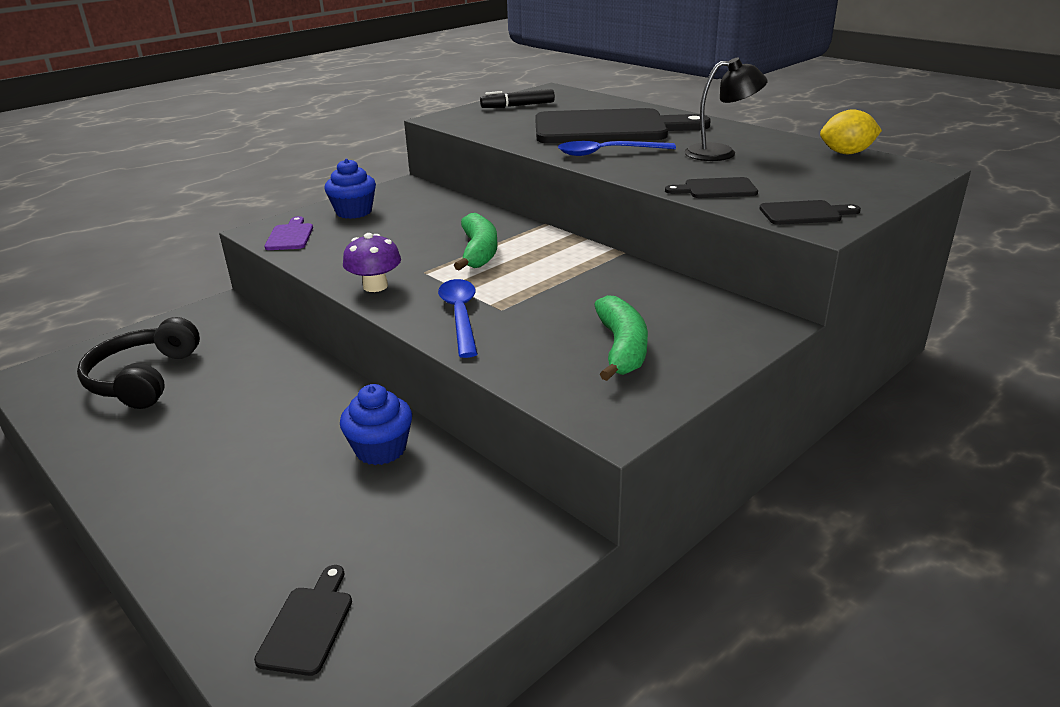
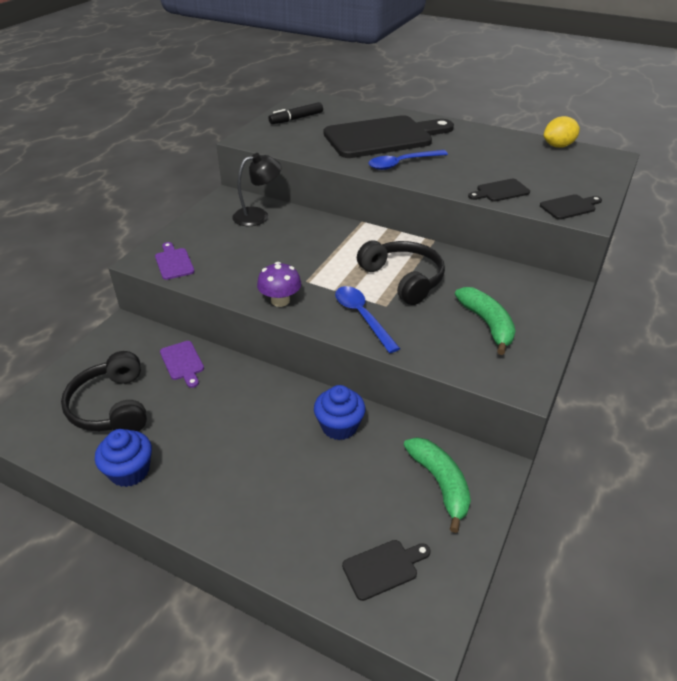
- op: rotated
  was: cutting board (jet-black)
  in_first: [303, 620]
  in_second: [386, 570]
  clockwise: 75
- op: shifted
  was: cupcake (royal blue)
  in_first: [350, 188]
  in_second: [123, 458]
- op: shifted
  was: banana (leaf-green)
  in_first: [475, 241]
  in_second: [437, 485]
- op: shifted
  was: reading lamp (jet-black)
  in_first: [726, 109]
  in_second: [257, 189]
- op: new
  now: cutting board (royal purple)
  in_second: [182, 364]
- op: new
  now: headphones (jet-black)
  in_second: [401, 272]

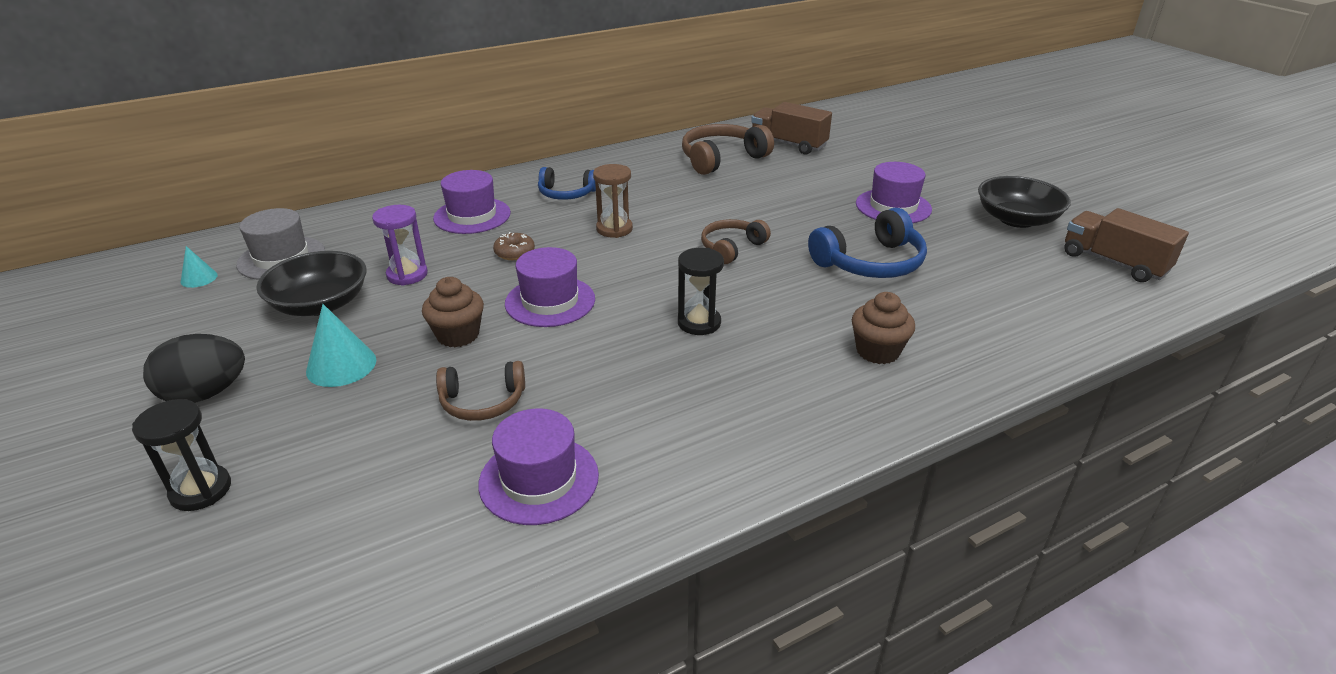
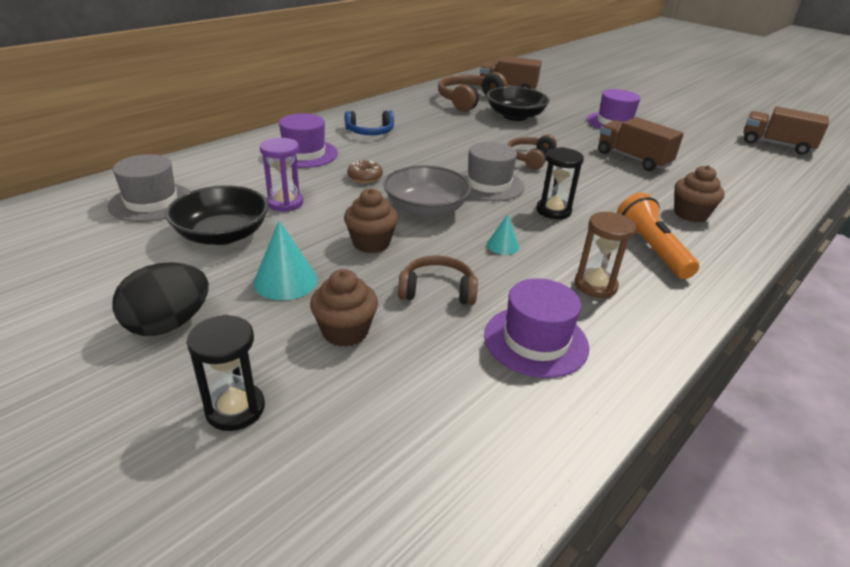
- op: shifted
  was: cone (teal)
  in_first: [199, 267]
  in_second: [503, 234]
- op: rotated
  was: headphones (dark brown)
  in_first: [480, 391]
  in_second: [438, 280]
  clockwise: -150
- op: swapped
  was: top hat (royal purple)
  now: deep dish (gray)
  in_first: [550, 287]
  in_second: [427, 191]
- op: shifted
  was: hourglass (dark brown)
  in_first: [613, 201]
  in_second: [605, 255]
- op: swapped
  was: headphones (royal blue)
  now: lorry (dark brown)
  in_first: [867, 243]
  in_second: [641, 144]
- op: shifted
  was: deep dish (jet-black)
  in_first: [1024, 202]
  in_second: [518, 103]
- op: new
  now: cupcake (dark brown)
  in_second: [344, 308]
- op: new
  now: top hat (gray)
  in_second: [492, 171]
- op: new
  now: pocket torch (orange-coloured)
  in_second: [658, 236]

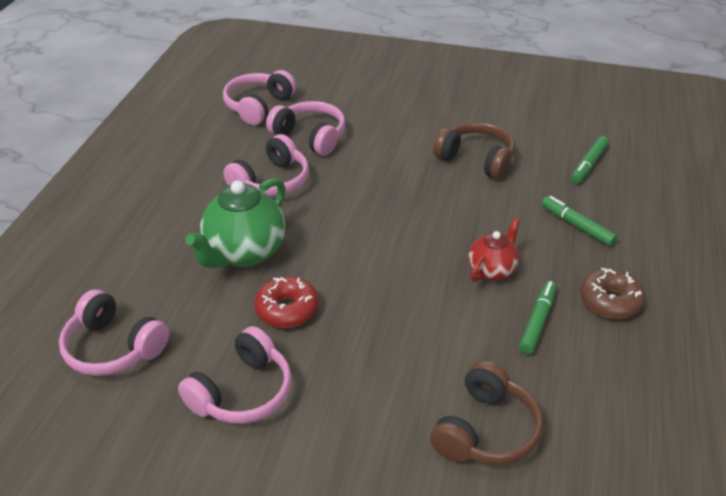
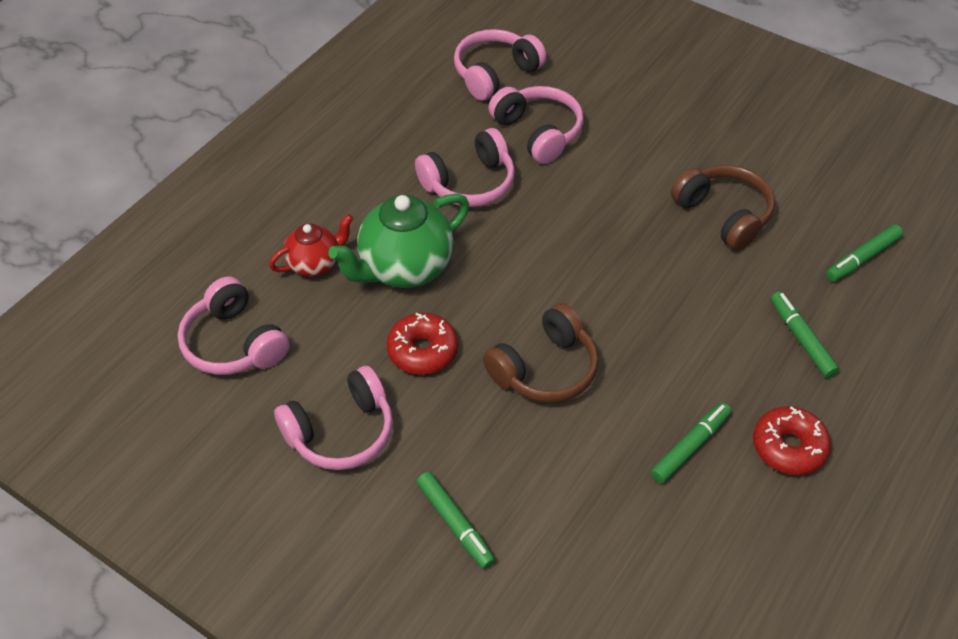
- op: shifted
  was: headphones (dark brown)
  in_first: [486, 412]
  in_second: [541, 353]
- op: shifted
  was: china teapot (red)
  in_first: [494, 250]
  in_second: [311, 245]
- op: repainted
  was: glazed donut (dark brown)
  now: glazed donut (red)
  in_first: [612, 293]
  in_second: [792, 440]
- op: new
  now: marker (leaf-green)
  in_second: [455, 520]

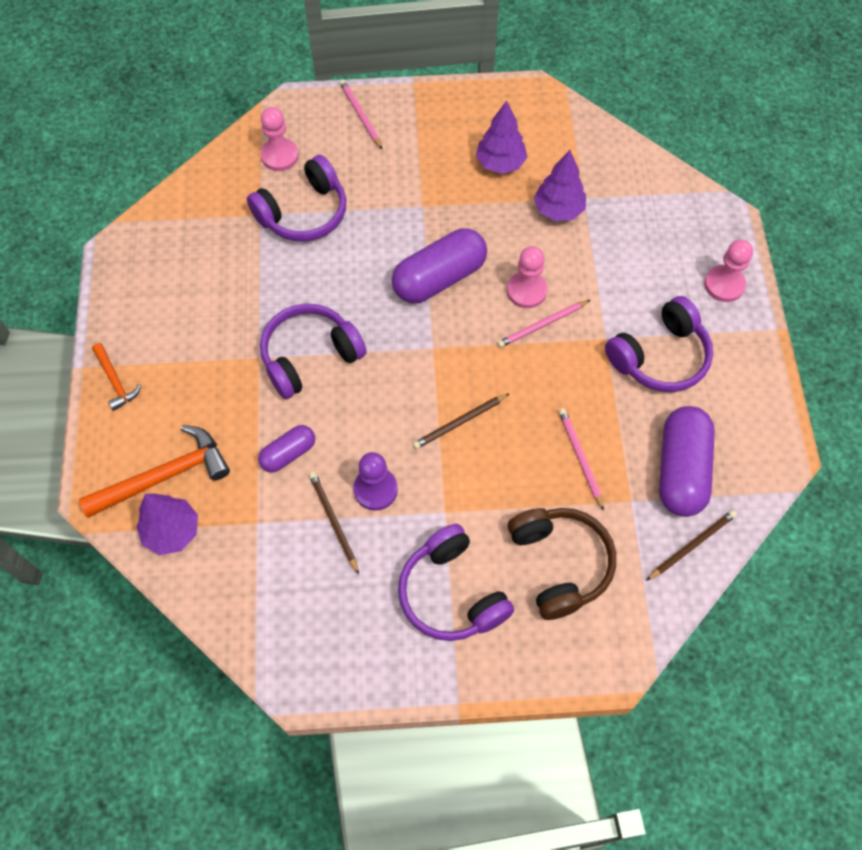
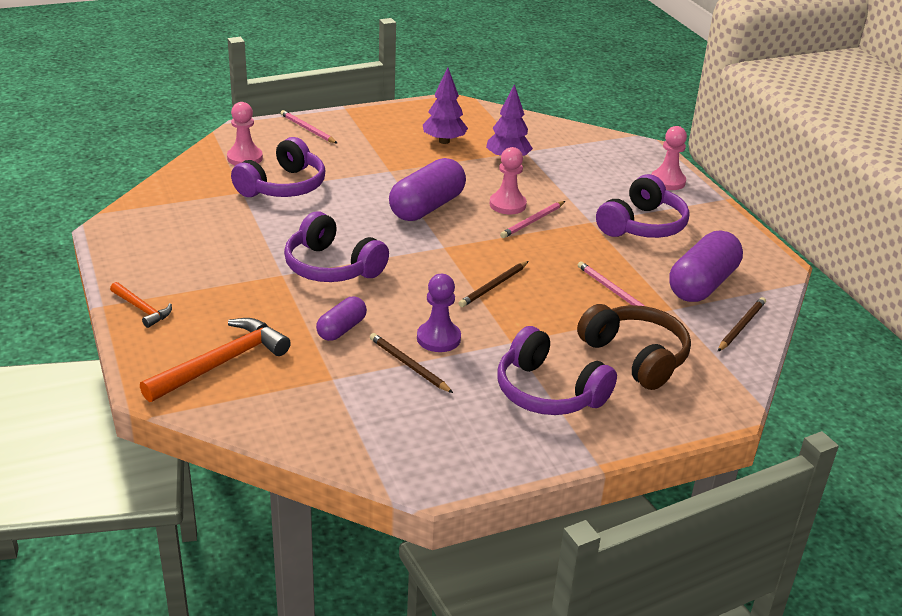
- op: gone
  was: tree (royal purple)
  in_first: [167, 524]
- op: rotated
  was: headphones (royal purple)
  in_first: [313, 351]
  in_second: [336, 247]
  clockwise: -90
- op: rotated
  was: pill (royal purple)
  in_first: [687, 461]
  in_second: [706, 266]
  clockwise: 45

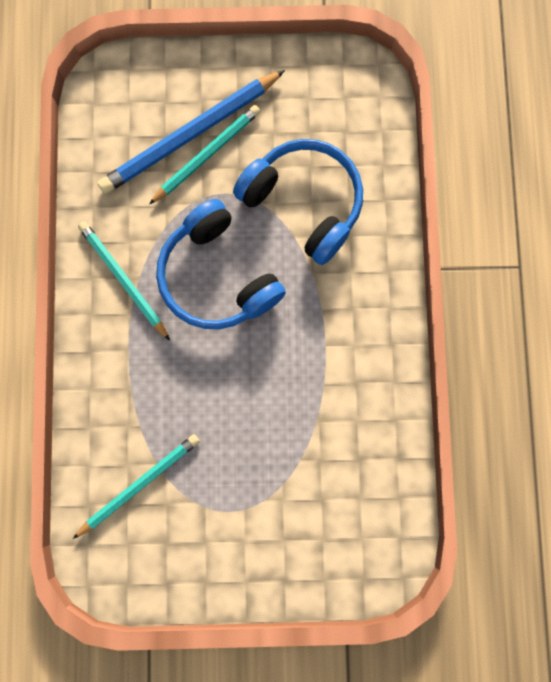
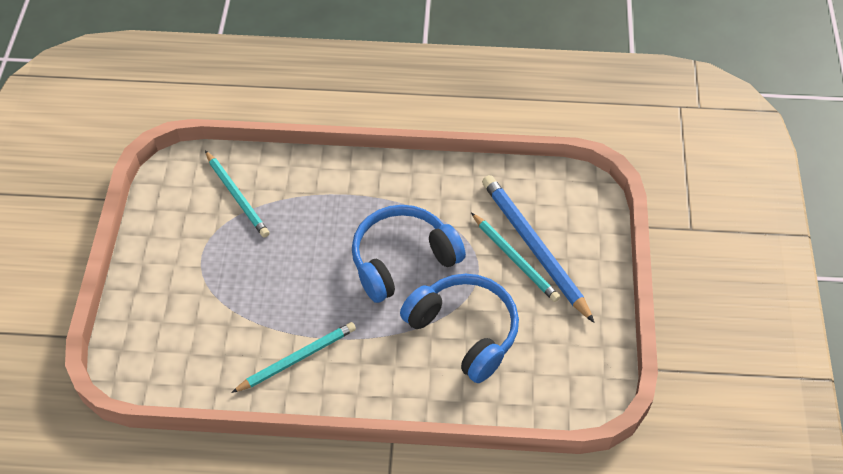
- op: shifted
  was: wooden pencil (teal)
  in_first: [124, 281]
  in_second: [293, 357]
- op: rotated
  was: headphones (royal blue)
  in_first: [298, 202]
  in_second: [459, 328]
  clockwise: -90

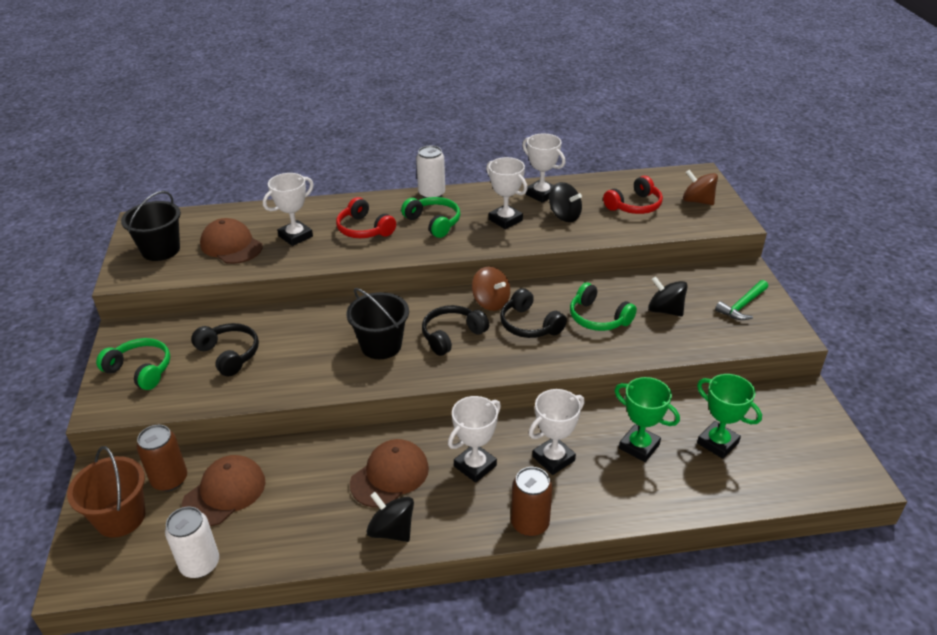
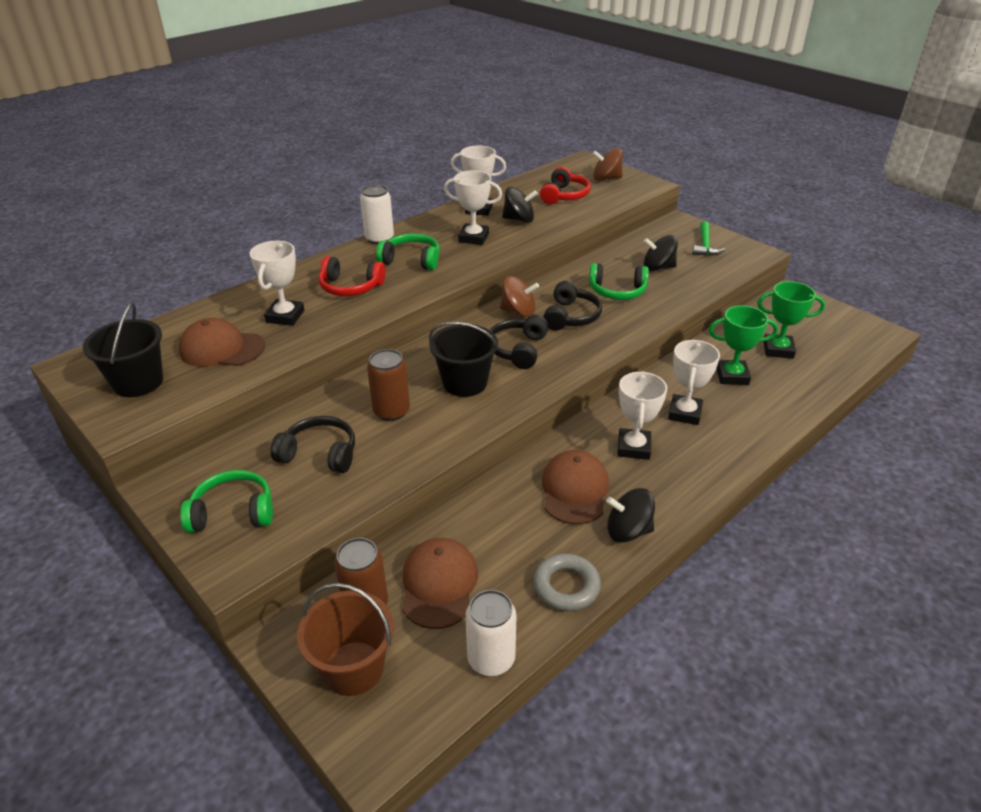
- op: rotated
  was: headphones (jet-black)
  in_first: [533, 313]
  in_second: [572, 306]
  clockwise: -90
- op: shifted
  was: tin (dark brown)
  in_first: [532, 502]
  in_second: [388, 385]
- op: new
  now: ring (gray)
  in_second: [567, 582]

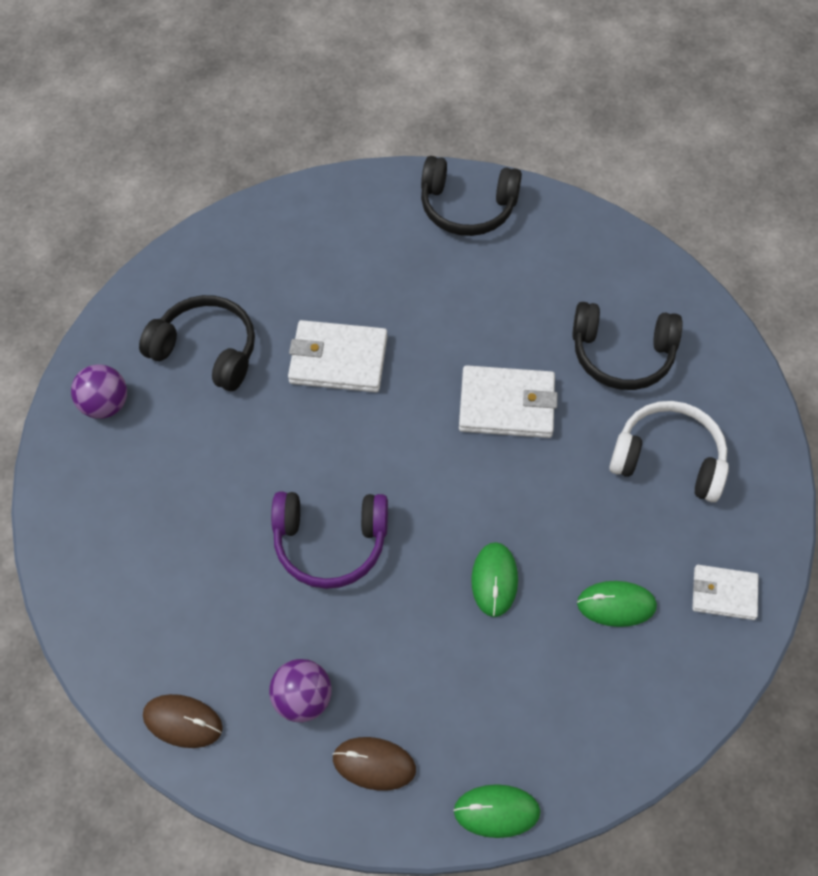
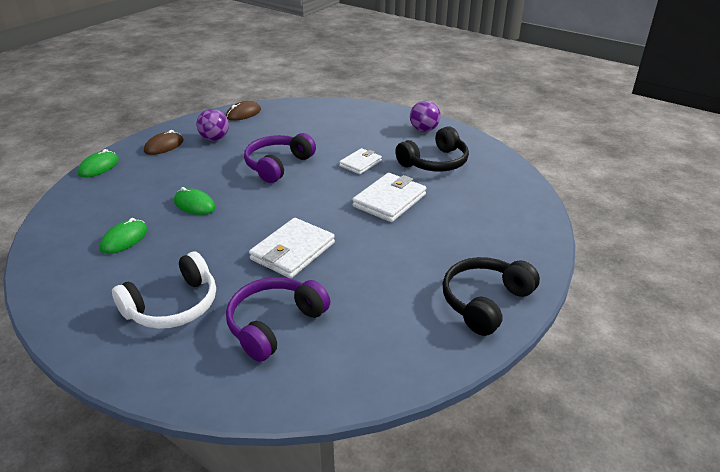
- op: repainted
  was: headphones (jet-black)
  now: headphones (royal purple)
  in_first: [627, 346]
  in_second: [278, 319]
- op: shifted
  was: billfold (pure white)
  in_first: [725, 592]
  in_second: [360, 161]

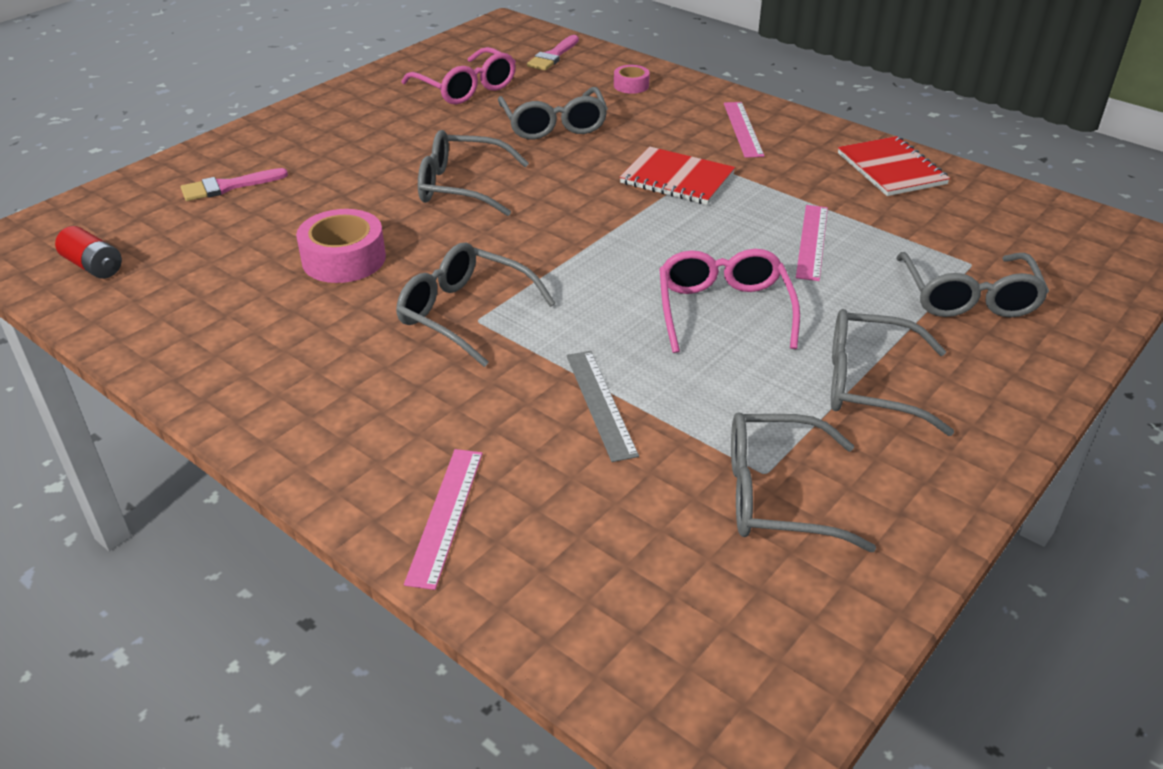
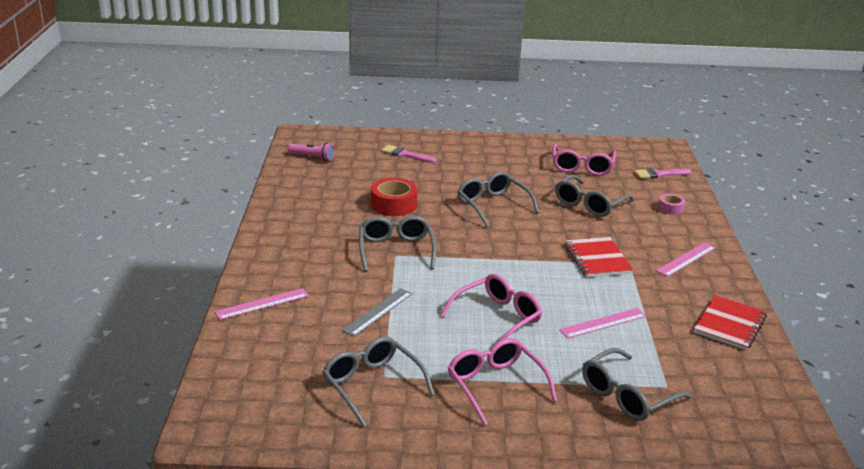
- op: swapped
  was: AA battery (red)
  now: pocket torch (rose-pink)
  in_first: [88, 252]
  in_second: [311, 152]
- op: repainted
  was: sticky tape (rose-pink)
  now: sticky tape (red)
  in_first: [341, 246]
  in_second: [394, 197]
- op: repainted
  was: glasses (gray)
  now: glasses (rose-pink)
  in_first: [892, 372]
  in_second: [502, 382]

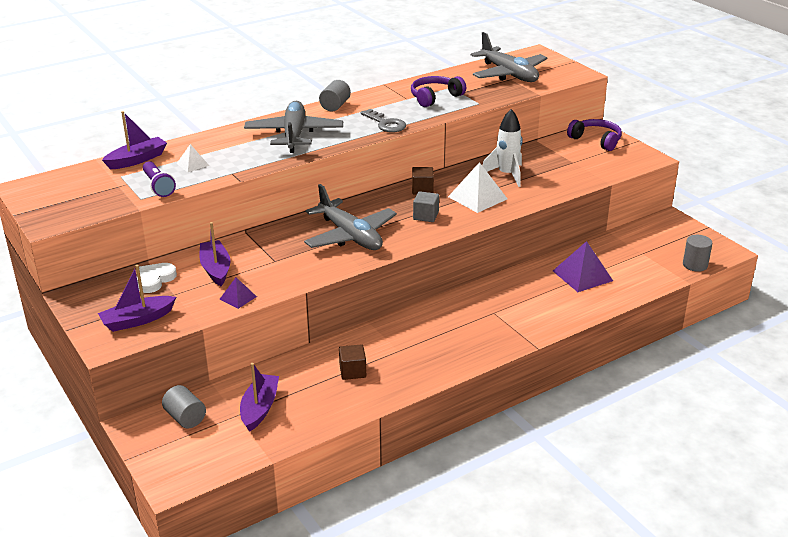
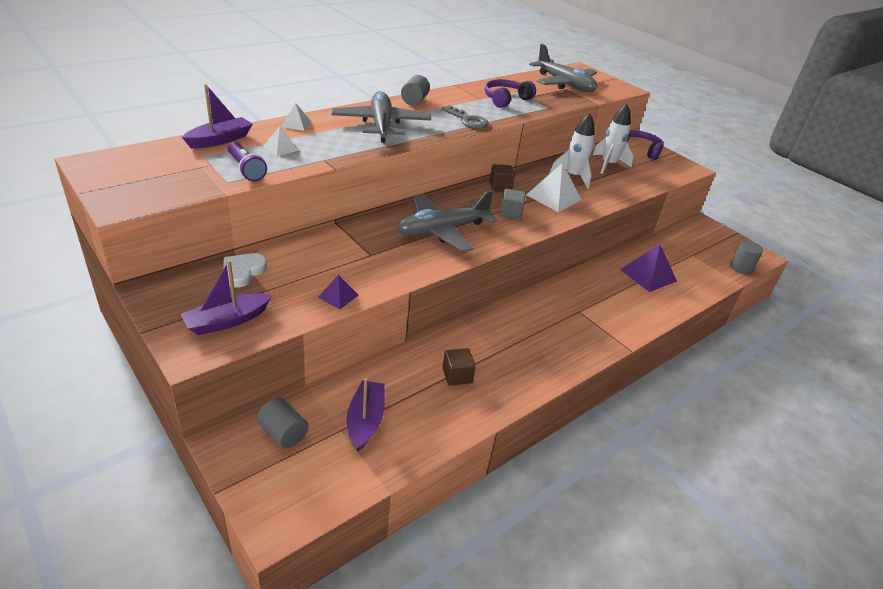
- op: gone
  was: sailboat (royal purple)
  in_first: [214, 254]
- op: rotated
  was: plane (gray)
  in_first: [350, 217]
  in_second: [447, 221]
  clockwise: 105
- op: new
  now: pyramid shape (pure white)
  in_second: [296, 117]
- op: new
  now: spaceship (pure white)
  in_second: [613, 139]

